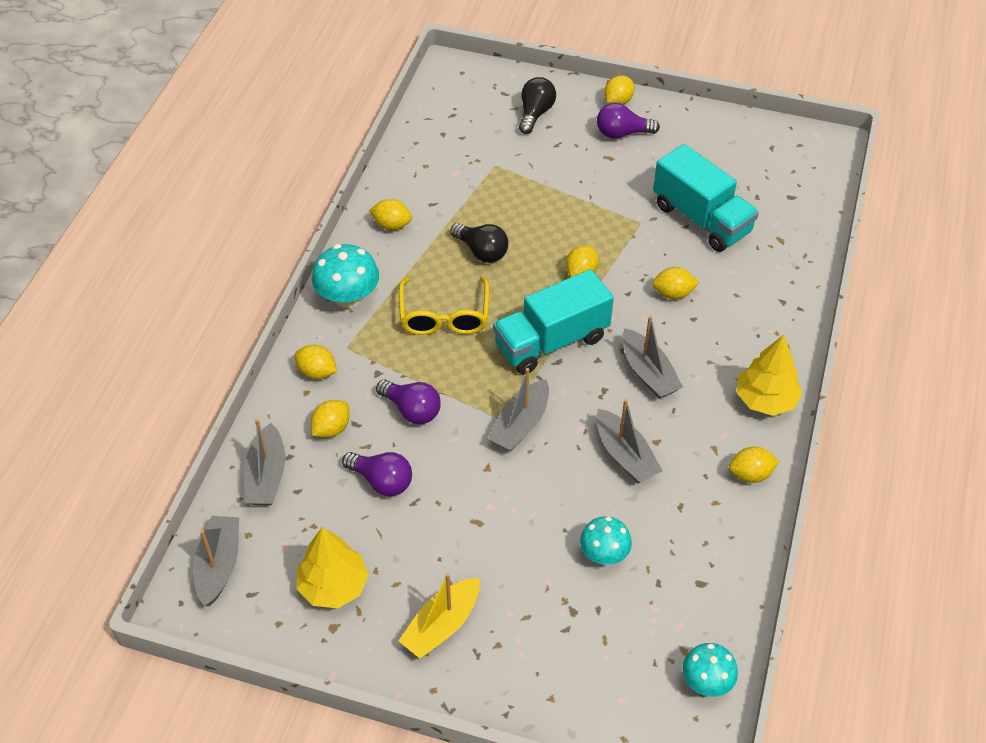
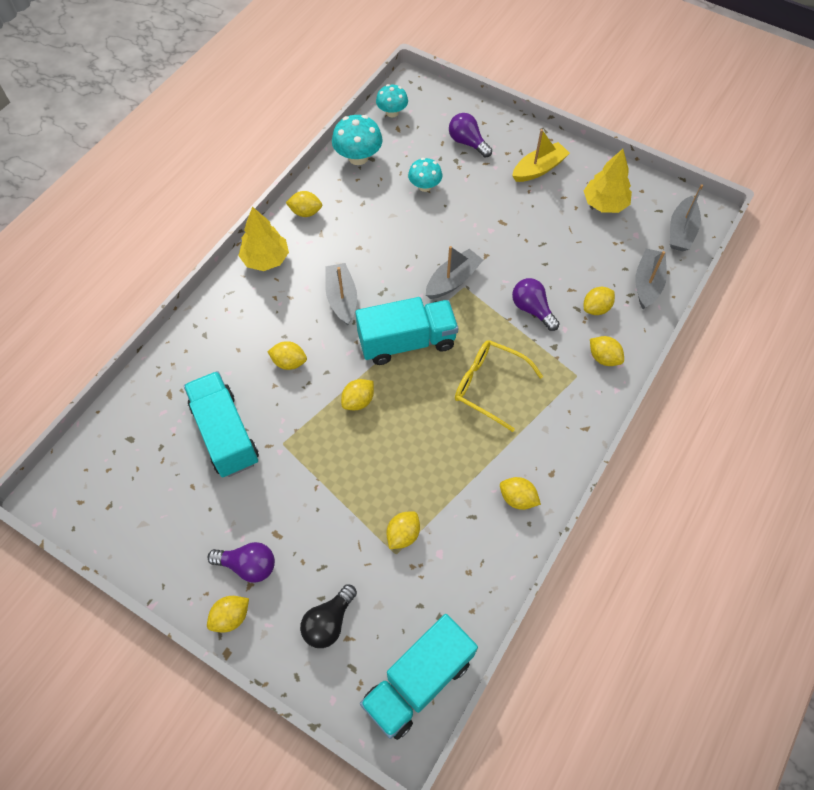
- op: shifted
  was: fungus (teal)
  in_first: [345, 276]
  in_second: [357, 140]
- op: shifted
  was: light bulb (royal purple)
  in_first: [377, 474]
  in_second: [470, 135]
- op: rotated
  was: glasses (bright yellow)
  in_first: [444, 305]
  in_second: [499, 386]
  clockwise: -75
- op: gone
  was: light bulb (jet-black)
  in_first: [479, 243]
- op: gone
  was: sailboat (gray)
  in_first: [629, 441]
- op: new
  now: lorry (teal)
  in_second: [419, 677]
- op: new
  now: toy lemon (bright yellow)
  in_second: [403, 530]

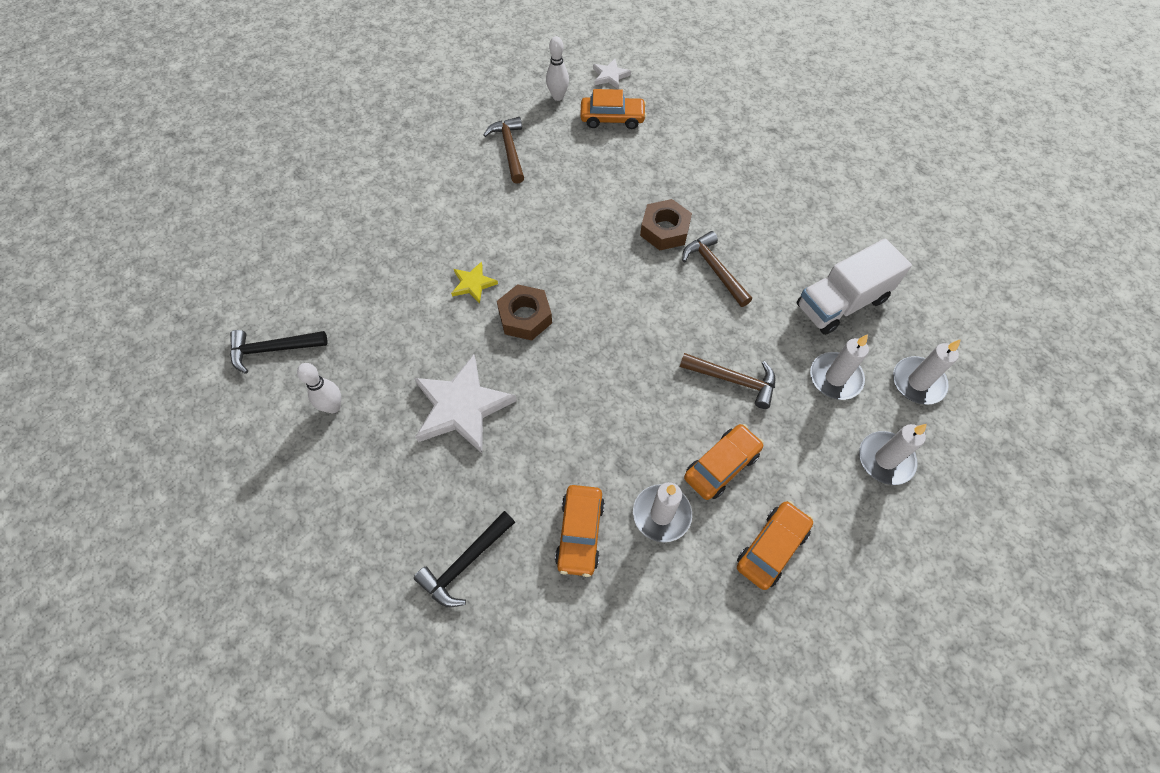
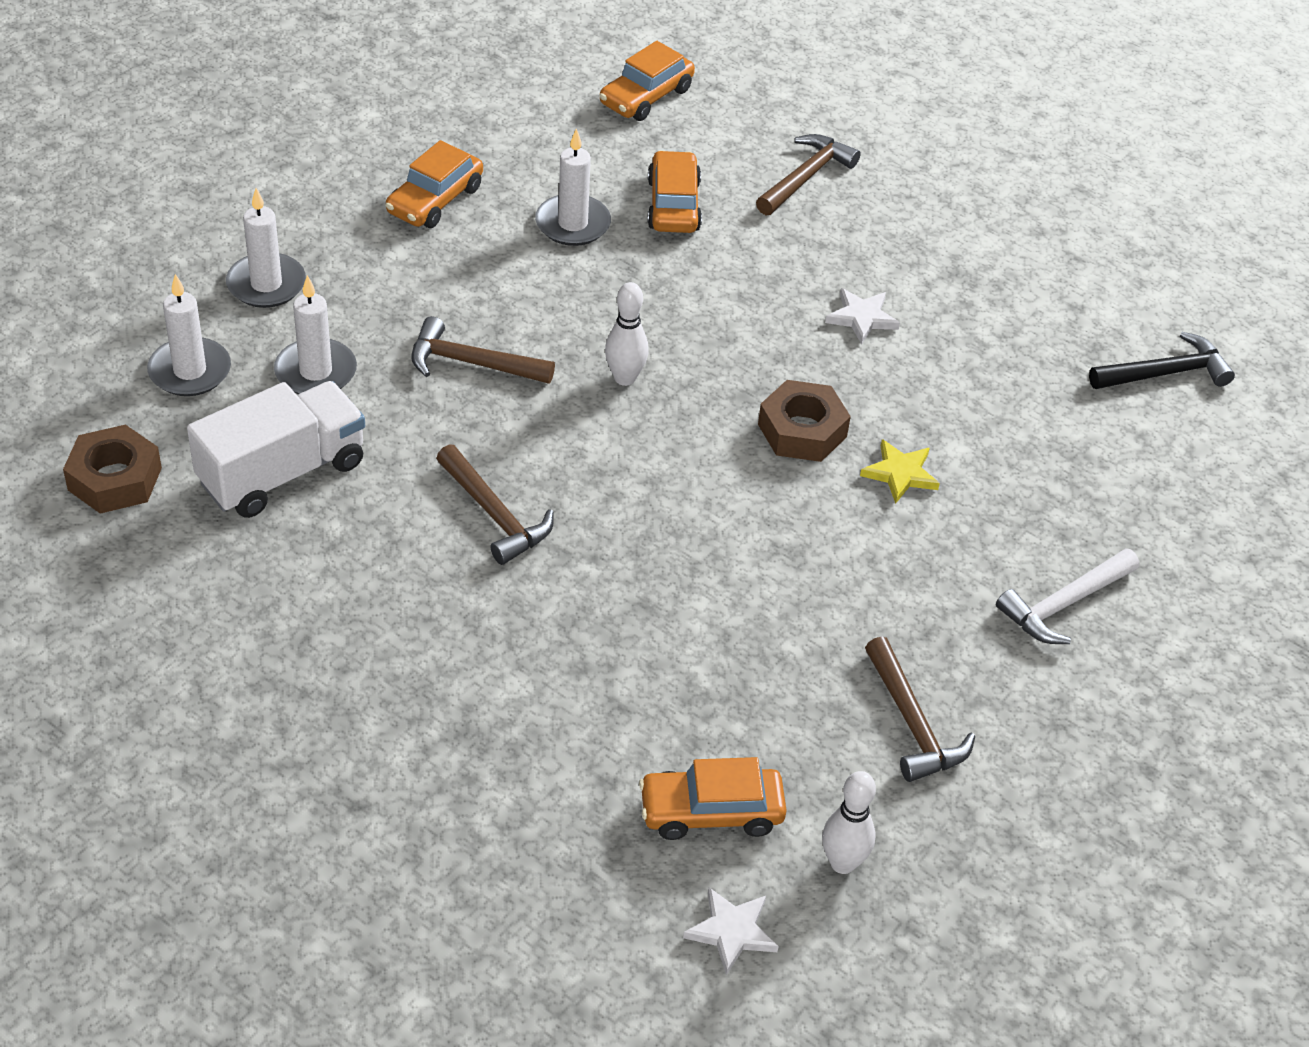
- op: shifted
  was: tenpin (pure white)
  in_first: [319, 388]
  in_second: [627, 334]
- op: scaled
  was: star (pure white)
  in_first: [465, 404]
  in_second: [862, 316]
  ratio: 0.5
- op: repainted
  was: hammer (jet-black)
  now: hammer (dark brown)
  in_first: [464, 559]
  in_second: [808, 174]
- op: shifted
  was: hexagon nut (dark brown)
  in_first: [666, 224]
  in_second: [112, 469]
- op: shifted
  was: toy car (orange-coloured)
  in_first: [724, 462]
  in_second: [647, 81]
- op: new
  now: hammer (pure white)
  in_second: [1067, 596]

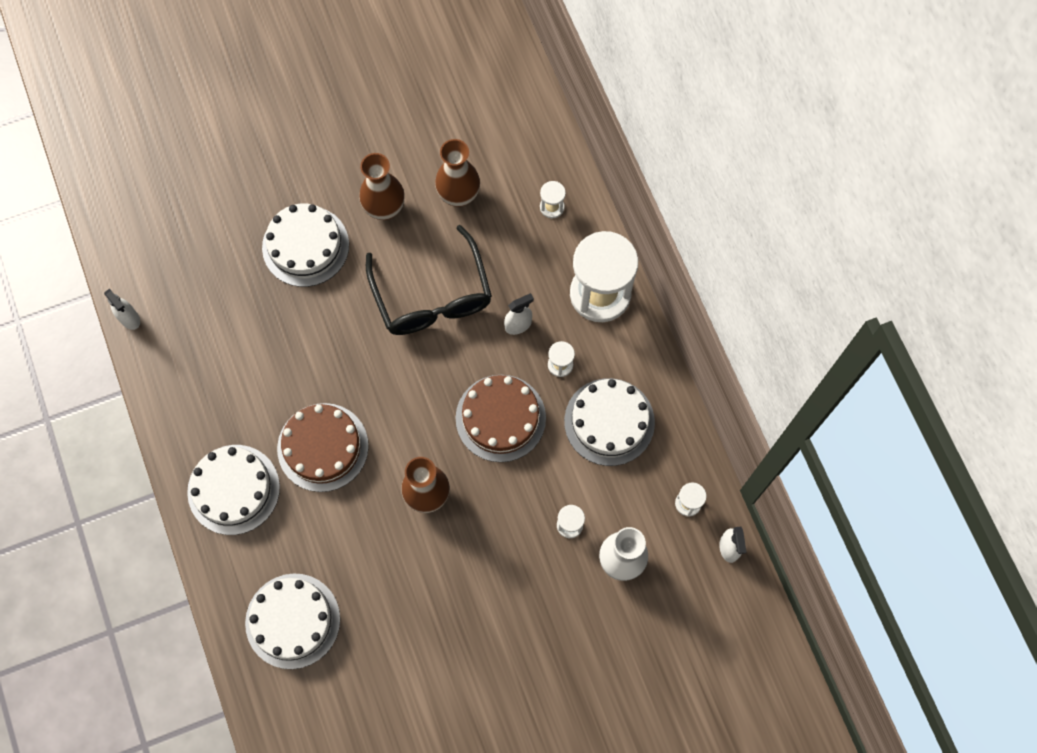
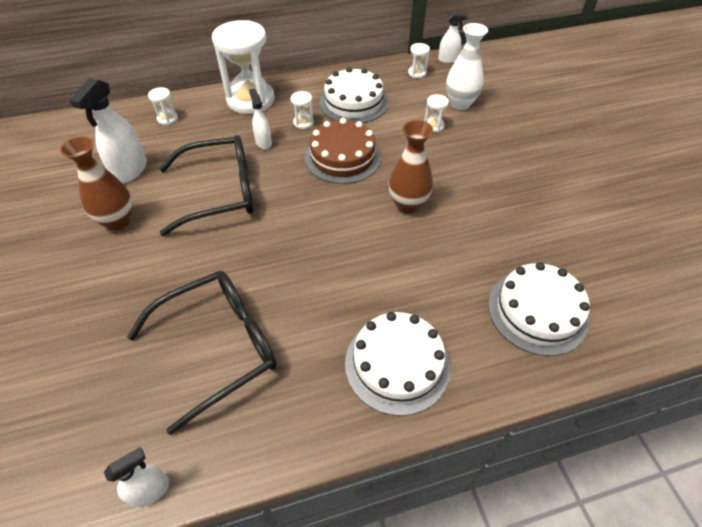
- op: gone
  was: gateau (pure white)
  in_first: [305, 245]
- op: gone
  was: gateau (dark brown)
  in_first: [323, 447]
- op: swapped
  was: tall vase (dark brown)
  now: spray bottle (pure white)
  in_first: [457, 173]
  in_second: [108, 130]
- op: new
  now: glasses (jet-black)
  in_second: [202, 353]

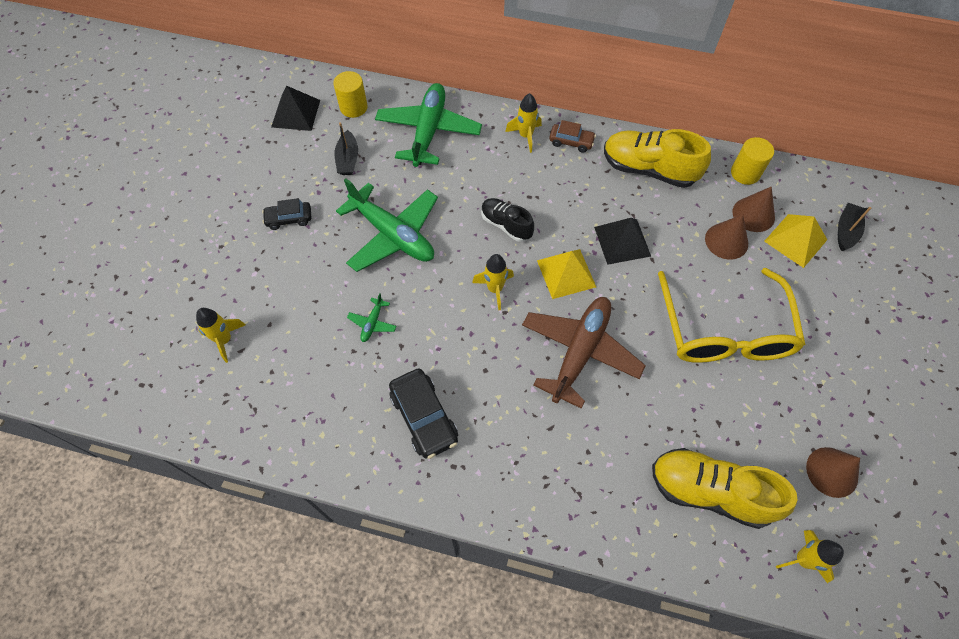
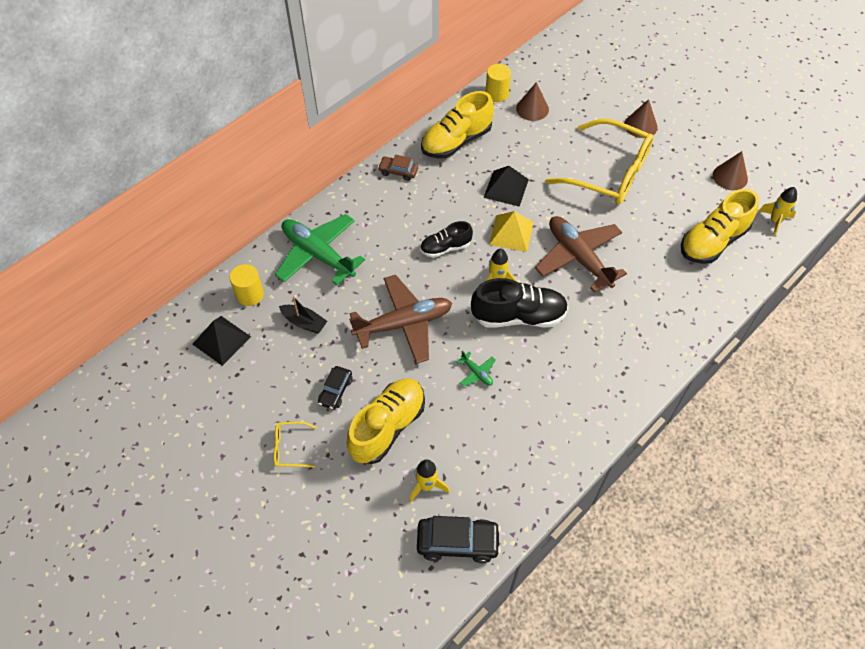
- op: repainted
  was: plane (leaf-green)
  now: plane (dark brown)
  in_first: [387, 225]
  in_second: [400, 319]
- op: shifted
  was: toy car (jet-black)
  in_first: [423, 413]
  in_second: [459, 539]
- op: gone
  was: spaceship (bright yellow)
  in_first: [523, 123]
- op: rotated
  was: toy car (dark brown)
  in_first: [572, 136]
  in_second: [398, 167]
  clockwise: -120
- op: shifted
  was: cone (dark brown)
  in_first: [726, 237]
  in_second: [641, 118]
- op: gone
  was: pyramid shape (bright yellow)
  in_first: [795, 241]
- op: gone
  was: sailboat (jet-black)
  in_first: [854, 227]
- op: new
  now: glasses (bright yellow)
  in_second: [295, 444]
- op: new
  now: shoe (bright yellow)
  in_second: [386, 421]
- op: new
  now: shoe (jet-black)
  in_second: [519, 302]

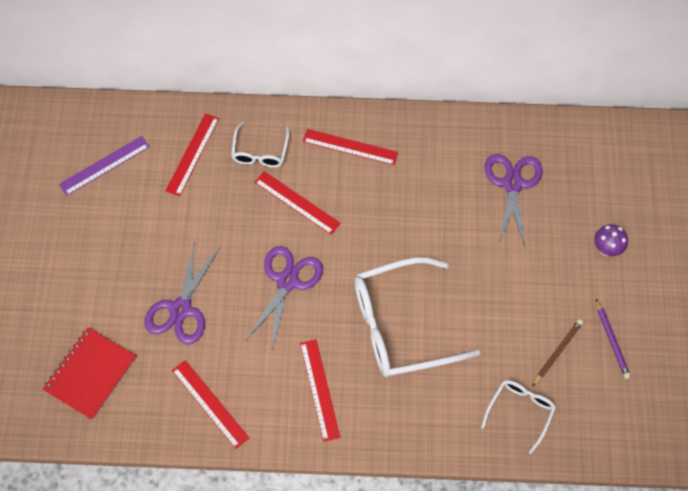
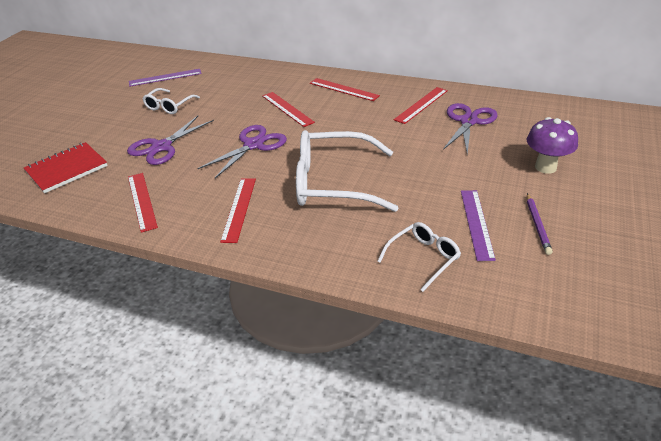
- op: shifted
  was: measuring stick (red)
  in_first: [192, 154]
  in_second: [421, 105]
- op: shifted
  was: glasses (pure white)
  in_first: [260, 145]
  in_second: [171, 101]
- op: swapped
  was: wooden pencil (dark brown)
  now: measuring stick (royal purple)
  in_first: [557, 353]
  in_second: [478, 225]
- op: scaled
  was: fungus (royal purple)
  in_first: [611, 240]
  in_second: [552, 145]
  ratio: 1.51

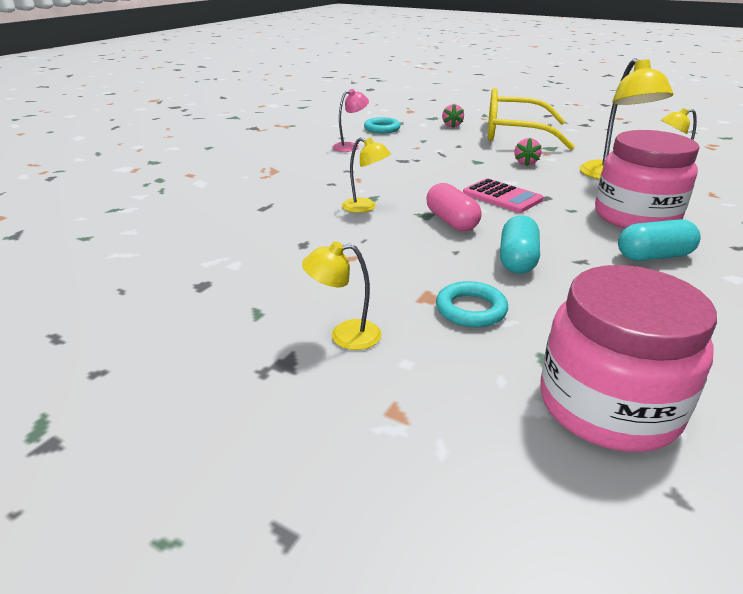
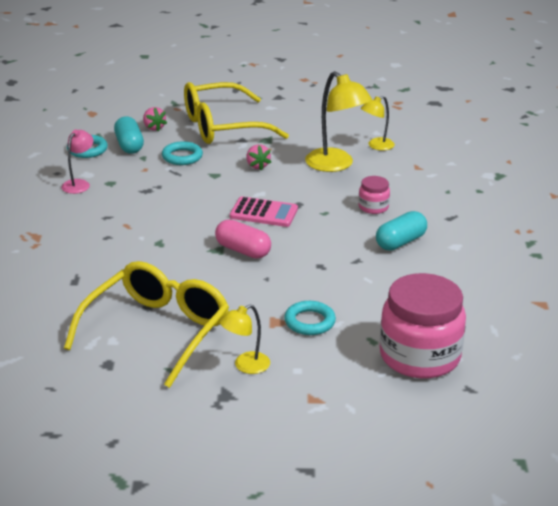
- op: gone
  was: reading lamp (bright yellow)
  in_first: [366, 175]
- op: shifted
  was: pill (teal)
  in_first: [520, 244]
  in_second: [129, 135]
- op: scaled
  was: preserve jar (rose-pink)
  in_first: [647, 179]
  in_second: [374, 195]
  ratio: 0.46
- op: new
  now: glasses (bright yellow)
  in_second: [146, 324]
- op: new
  now: ring (teal)
  in_second: [182, 153]

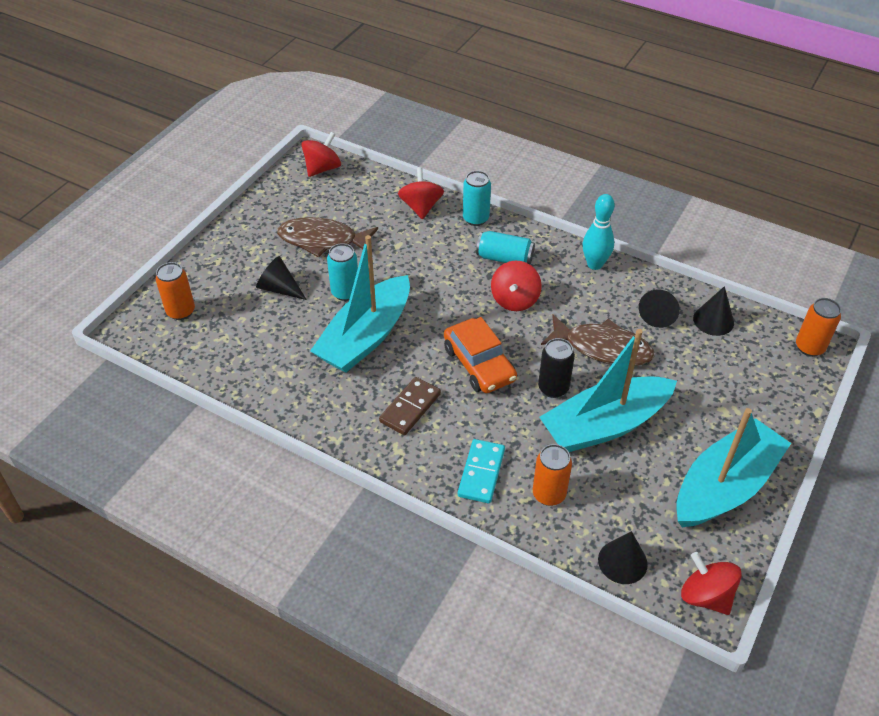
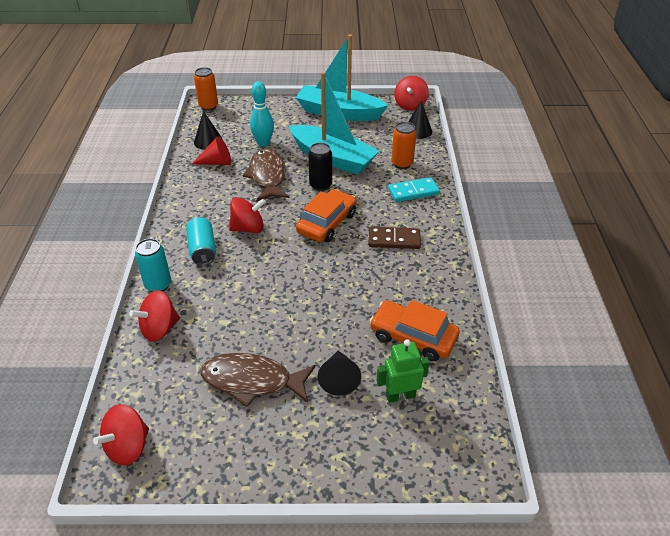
- op: gone
  was: tin (orange-coloured)
  in_first: [175, 291]
- op: rotated
  was: fish figure (dark brown)
  in_first: [327, 237]
  in_second: [258, 380]
  clockwise: 120
- op: rotated
  was: toy top (red)
  in_first: [321, 154]
  in_second: [121, 435]
  clockwise: -60
- op: gone
  was: sailboat (teal)
  in_first: [360, 304]
- op: gone
  was: tin (teal)
  in_first: [342, 272]
- op: shifted
  was: tenpin (teal)
  in_first: [599, 232]
  in_second: [262, 114]
- op: repainted
  was: cone (jet-black)
  now: cone (red)
  in_first: [659, 308]
  in_second: [211, 150]
- op: new
  now: toy car (orange-coloured)
  in_second: [415, 330]
- op: new
  now: toy robot (leaf-green)
  in_second: [403, 371]

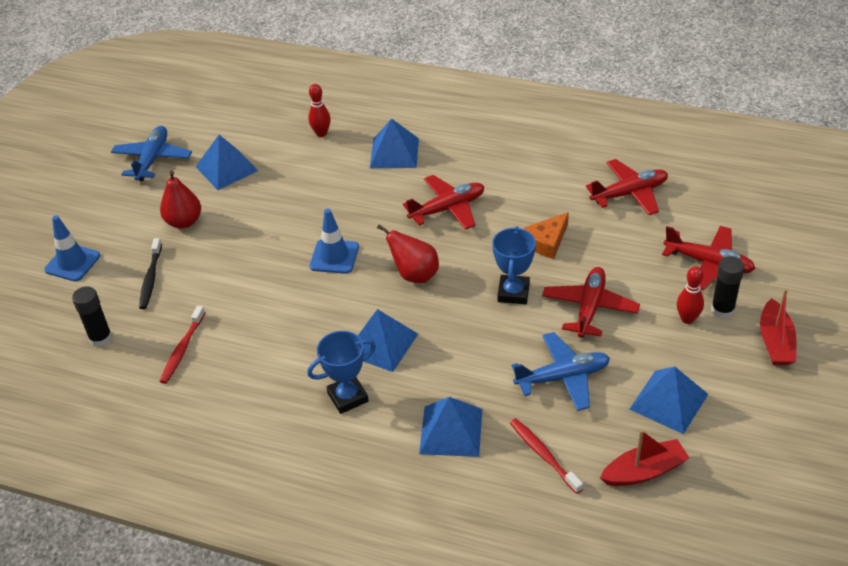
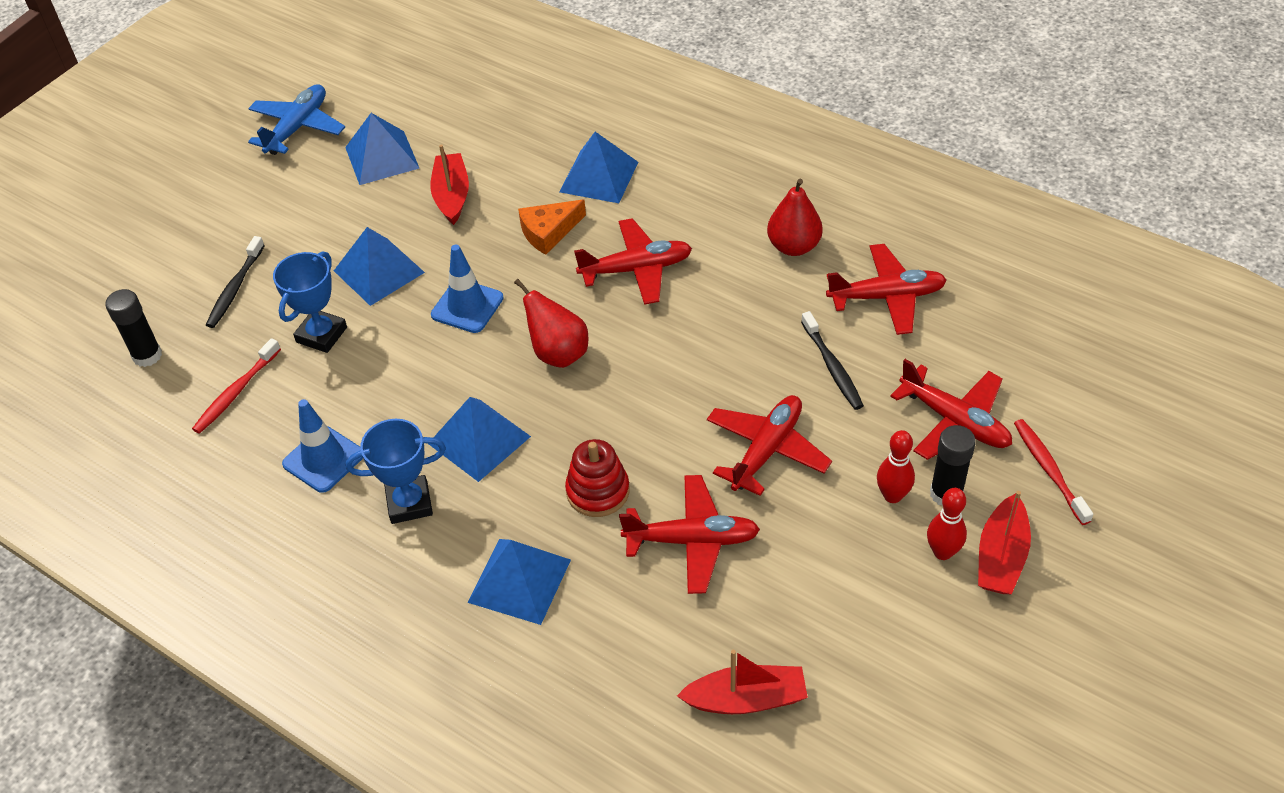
- op: shifted
  was: traffic cone (royal blue)
  in_first: [72, 249]
  in_second: [322, 446]
- op: shifted
  was: pear fruit (red)
  in_first: [180, 199]
  in_second: [795, 217]
- op: shifted
  was: tenpin (red)
  in_first: [319, 110]
  in_second: [947, 524]
- op: shifted
  was: trophy (royal blue)
  in_first: [514, 265]
  in_second: [310, 302]
- op: shifted
  was: dental brush (red)
  in_first: [546, 456]
  in_second: [1054, 472]
- op: repainted
  was: plane (royal blue)
  now: plane (red)
  in_first: [561, 371]
  in_second: [689, 534]
- op: shifted
  was: cheese (orange-coloured)
  in_first: [545, 235]
  in_second: [552, 227]
- op: shifted
  was: pyramid shape (royal blue)
  in_first: [669, 400]
  in_second: [379, 266]
- op: new
  now: sailboat (red)
  in_second: [449, 184]
- op: new
  now: ring stacker (red)
  in_second: [597, 478]
- op: new
  now: dental brush (jet-black)
  in_second: [832, 360]

